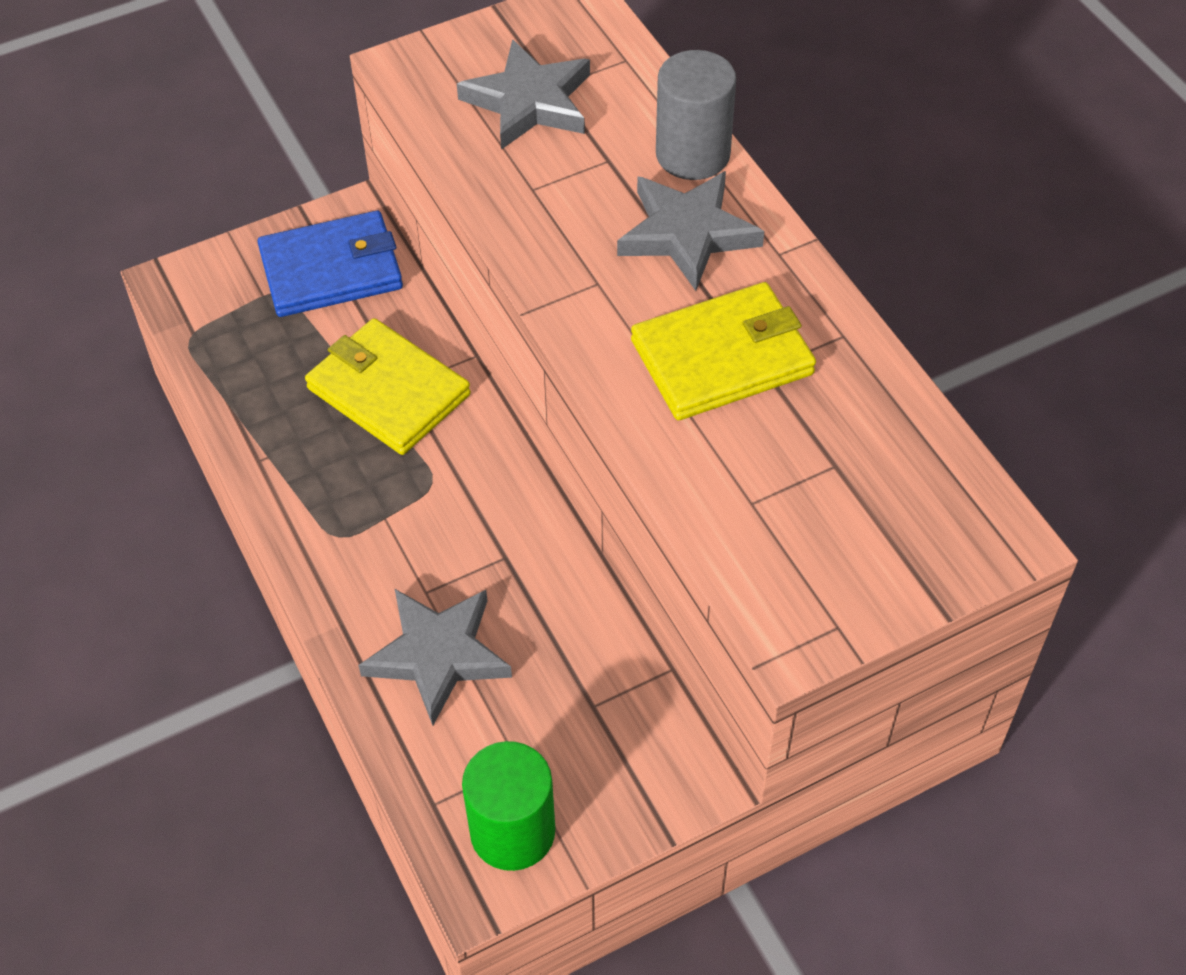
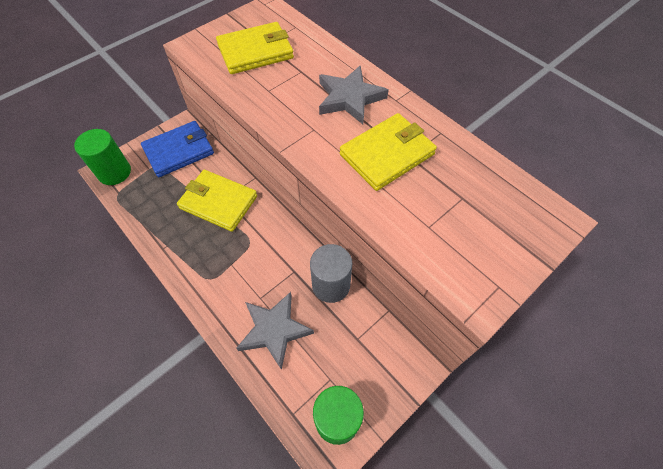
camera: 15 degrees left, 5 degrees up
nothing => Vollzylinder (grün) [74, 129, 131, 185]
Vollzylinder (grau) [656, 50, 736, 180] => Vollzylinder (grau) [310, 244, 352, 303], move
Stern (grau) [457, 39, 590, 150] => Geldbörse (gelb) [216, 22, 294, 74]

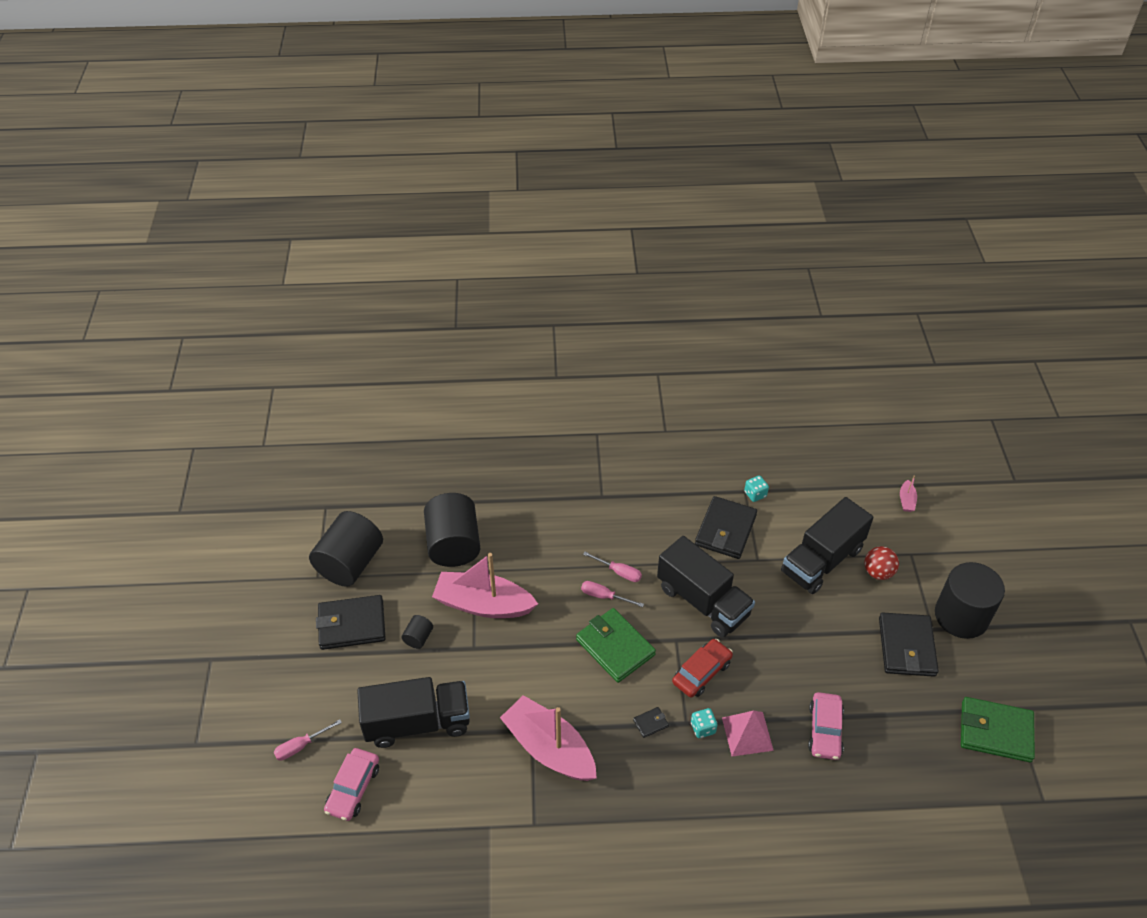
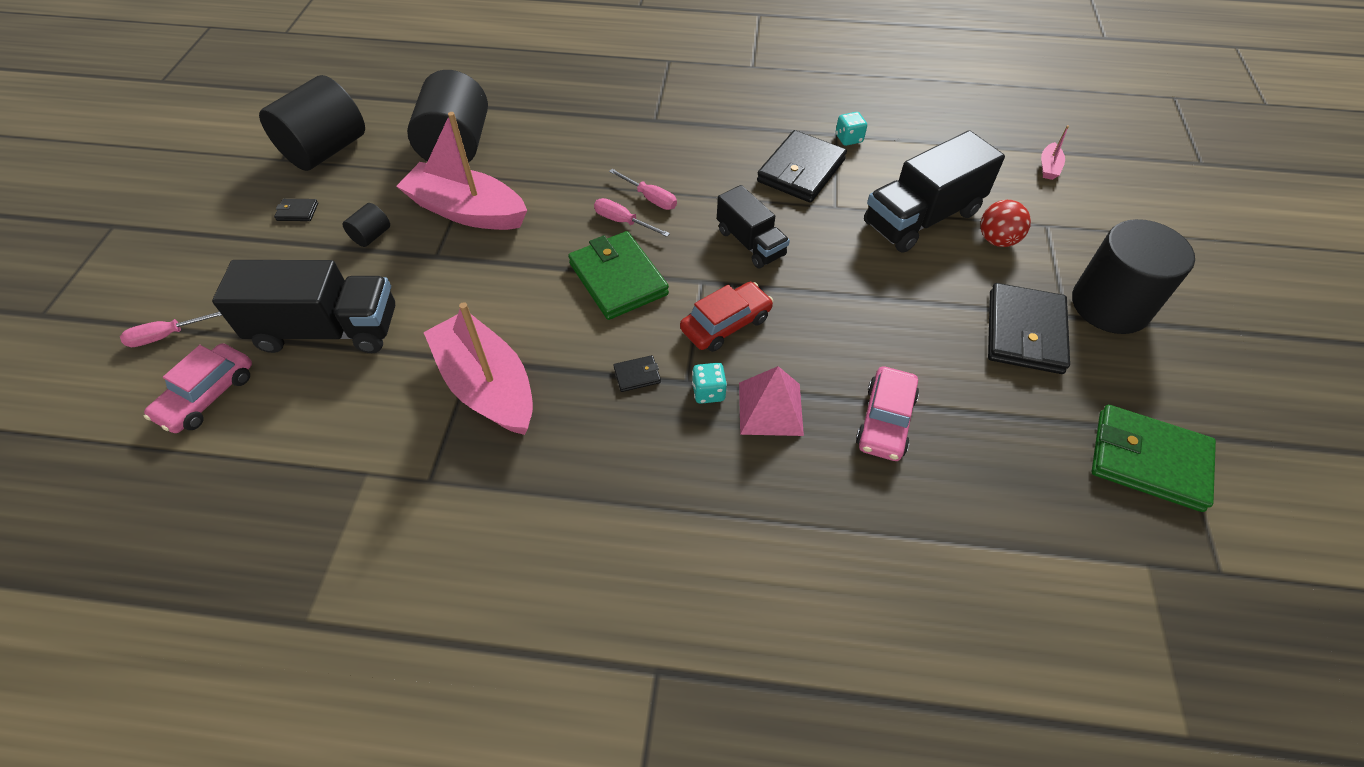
camera: 10 degrees right, 5 degrees up
Geldbörse (schwarz) [316, 595, 386, 650] => Geldbörse (schwarz) [274, 199, 318, 221], x0.42
Lastwagen (schwarz) [657, 536, 755, 637] => Lastwagen (schwarz) [717, 185, 790, 268], x0.61

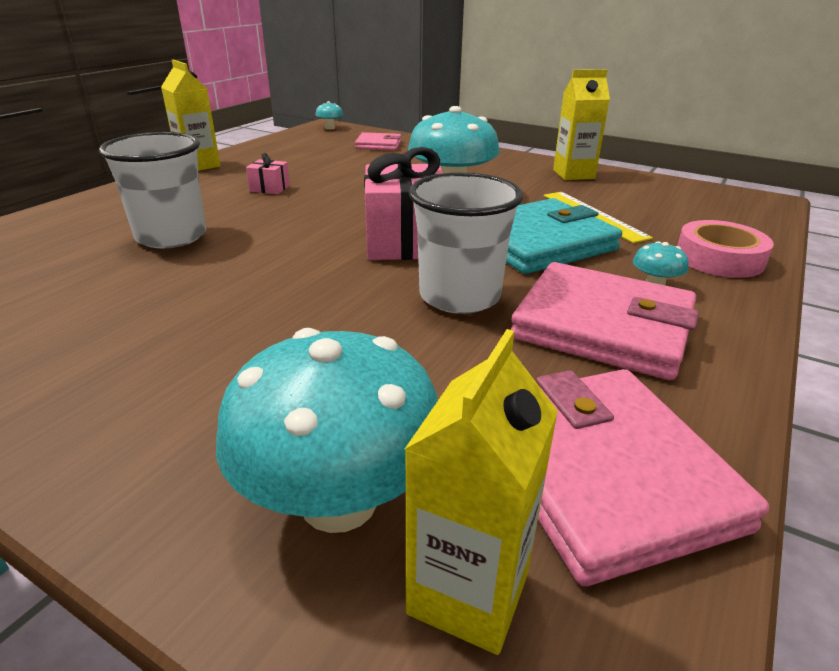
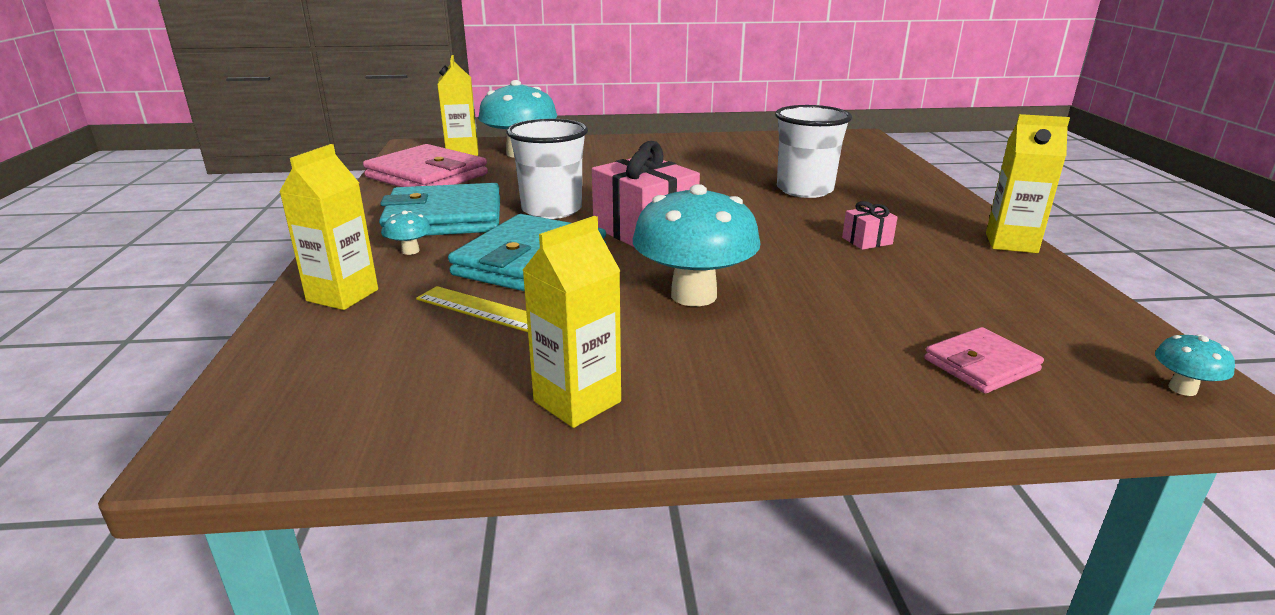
camera: 145 degrees right, 5 degrees down
Klebeband (rosa) [677, 220, 774, 278] => Getränkekarton (gelb) [279, 144, 378, 310]
Geldbörse (rosa) [510, 262, 699, 380] => Geldbörse (türkis) [379, 183, 500, 238]

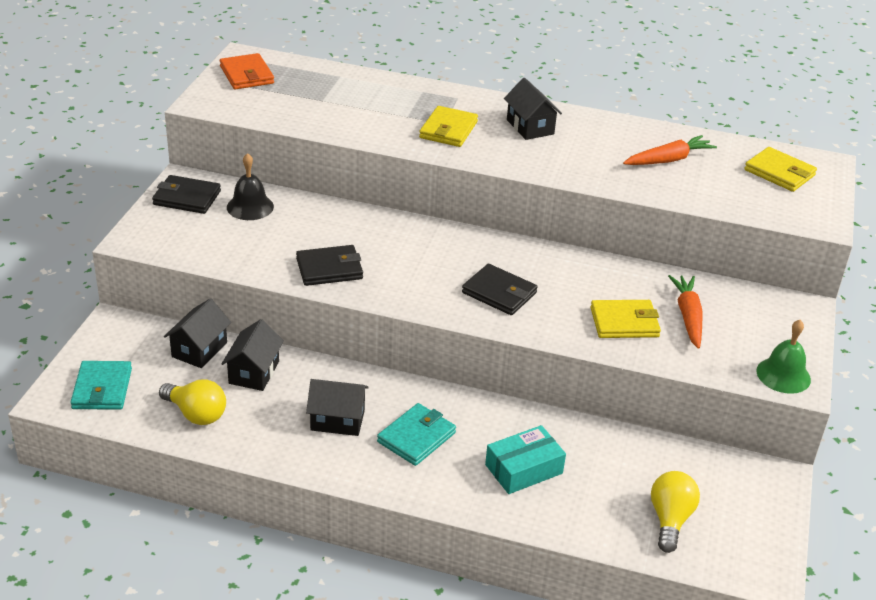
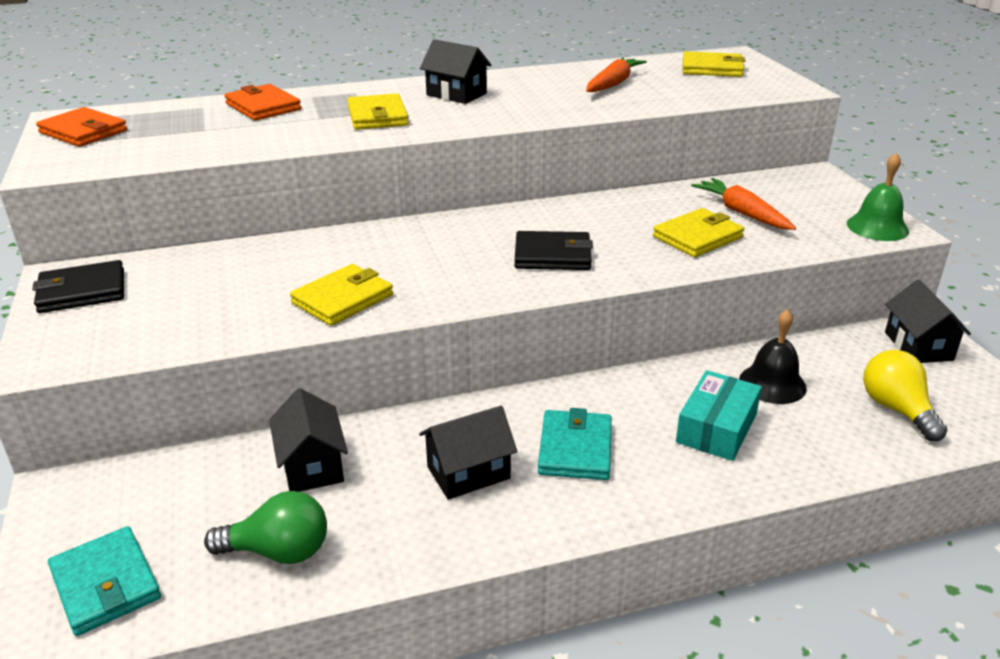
camera: 30 degrees left, 5 degrees down
nothing => Geldbörse (orange) [224, 84, 301, 121]
Haus (schwarz) [164, 298, 231, 368] => Haus (schwarz) [885, 280, 971, 363], move
Glocke (schwarz) [227, 153, 274, 220] => Glocke (schwarz) [739, 309, 807, 404], move
Glühbirne (gelb) [159, 379, 226, 425] => Glühbirne (grün) [204, 491, 327, 564]
Geldbörse (schwarz) [296, 245, 363, 286] => Geldbörse (gelb) [290, 264, 393, 326]

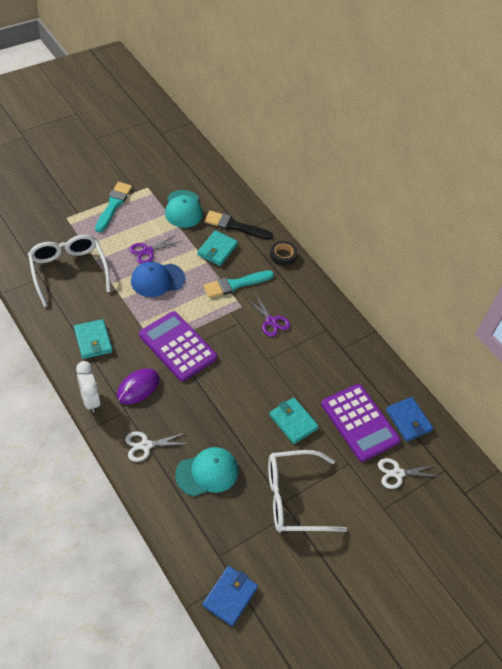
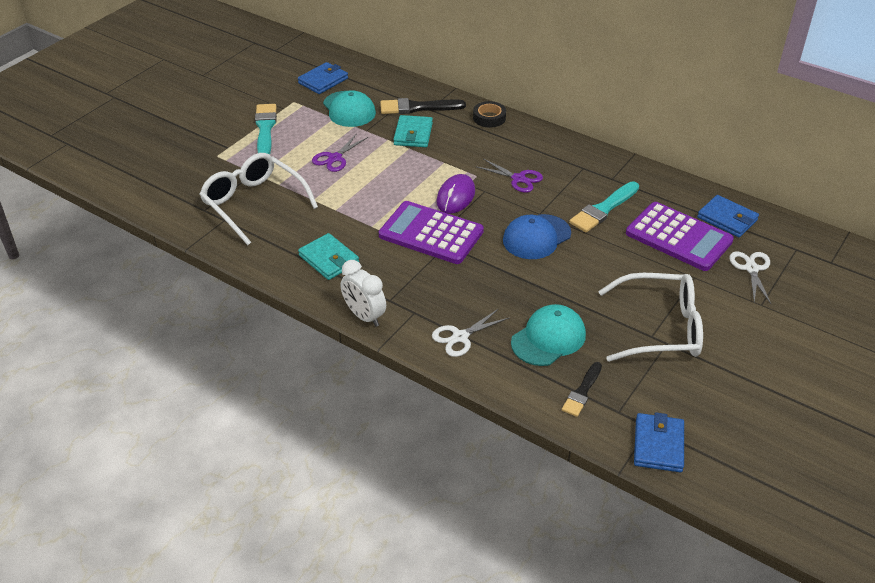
camera: 15 degrees left, 10 degrees down
Geldbörse (türkis) [269, 397, 319, 444] => nothing
nothing => Geldbörse (blau) [298, 62, 348, 94]
nothing => Pinsel (schwarz) [562, 362, 602, 417]
Computermaus (lila) [117, 368, 160, 404] => Computermaus (lila) [436, 174, 475, 214], move
Kappe (blau) [131, 262, 185, 297] => Kappe (blau) [503, 214, 571, 259], move
Pinsel (türkis) [203, 270, 274, 298] => Pinsel (türkis) [569, 181, 639, 232], move
Brille (weiß) [268, 450, 347, 532] => Brille (weiß) [598, 273, 703, 362], 150 degrees counterclockwise
Schere (weiß) [378, 458, 441, 489] => Schere (weiß) [729, 251, 771, 304], 120 degrees clockwise

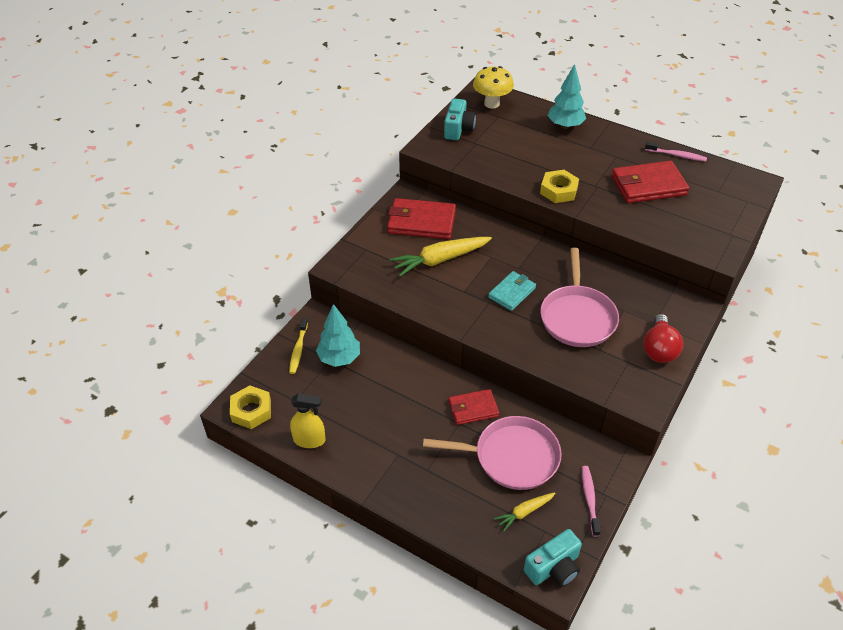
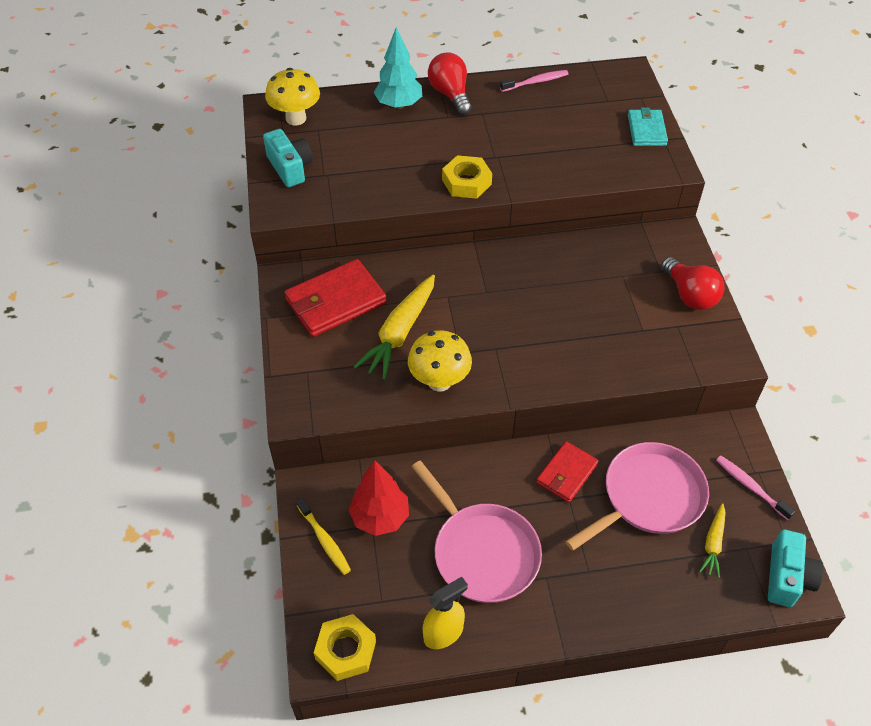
camera: 40 degrees left, 5 degrees up
Geldbörse (rot) [611, 161, 689, 203] => nothing
nothing => Pilz (gelb) [408, 330, 472, 392]
nothing => Glühbirne (rot) [428, 52, 472, 115]
Geldbörse (türkis) [488, 271, 536, 311] => Geldbörse (türkis) [628, 107, 668, 146], move
Pfanne (rosa) [540, 248, 619, 347] => Pfanne (rosa) [412, 461, 542, 603], move
Baum (türkis) [316, 304, 360, 367] => Baum (rot) [349, 461, 409, 536]

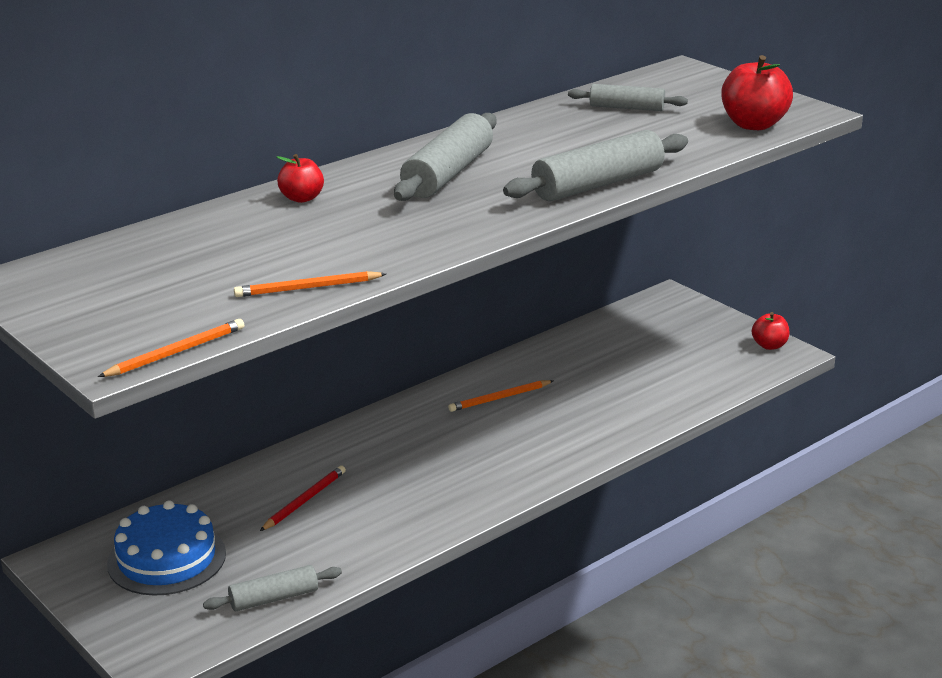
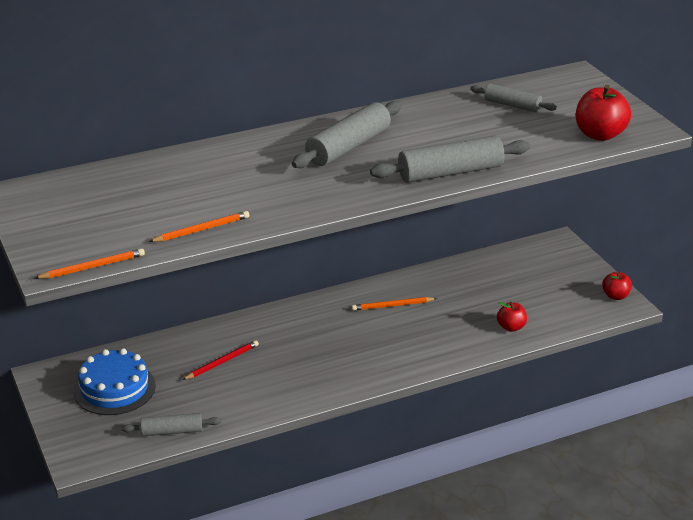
camera: 15 degrees right, 5 degrees up
Apfel (rot) [277, 154, 324, 203] => Apfel (rot) [497, 302, 527, 332], move
Bleistift (orange) [234, 271, 386, 297] => Bleistift (orange) [149, 211, 249, 242], 150 degrees clockwise

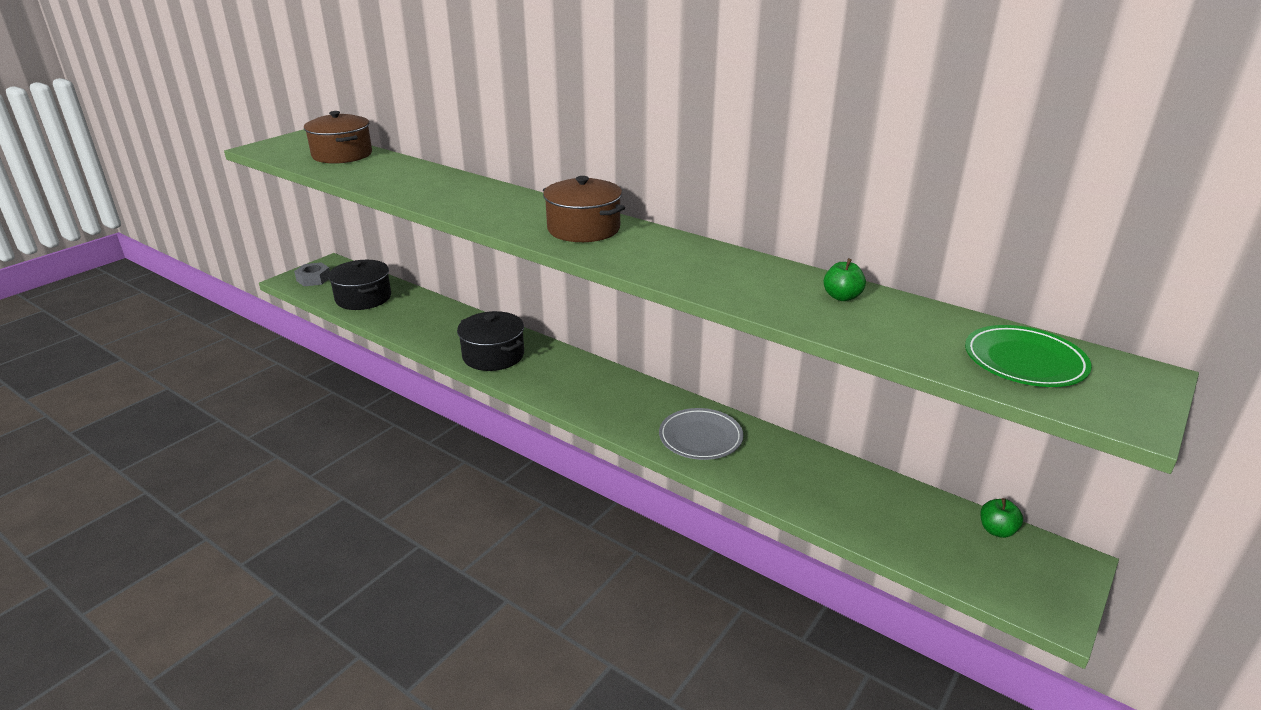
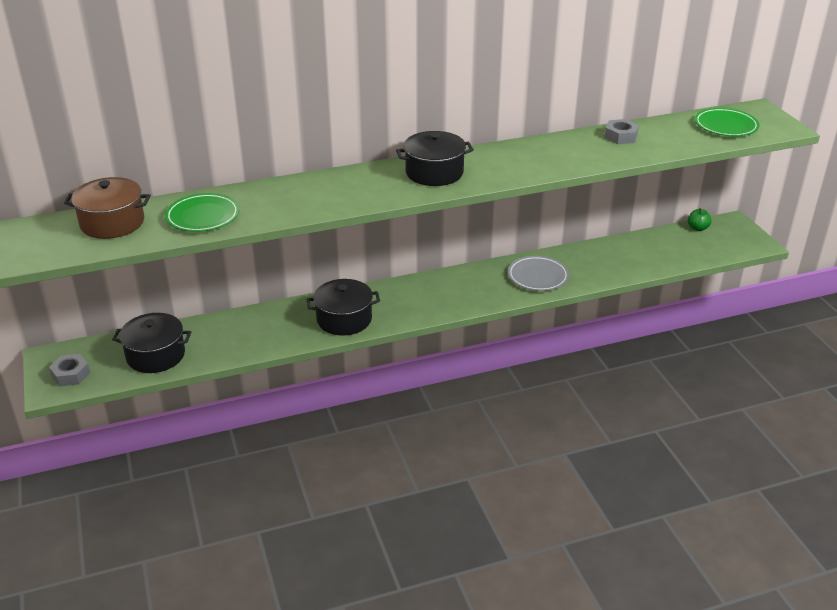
camera: 55 degrees left, 5 degrees up
nothing => Teller (grün) [165, 193, 239, 232]
Apfel (grün) [824, 258, 866, 301] => Sechskantmutter (grau) [604, 119, 639, 144]
Kochtopf (braun) [543, 176, 625, 242] => Kochtopf (schwarz) [396, 131, 474, 186]

